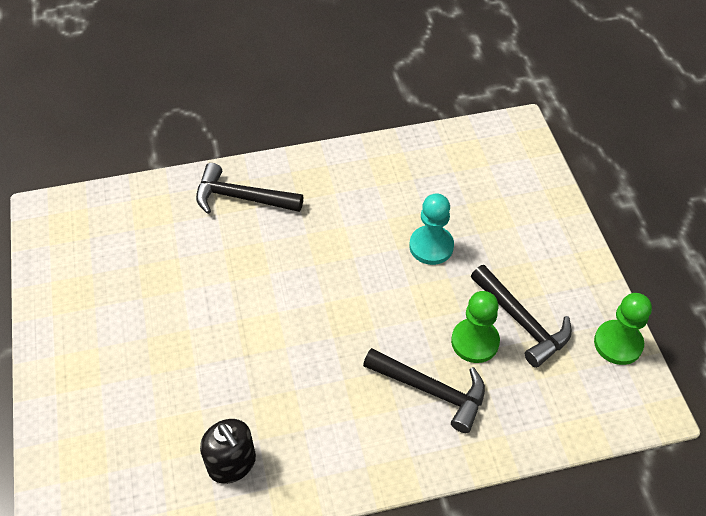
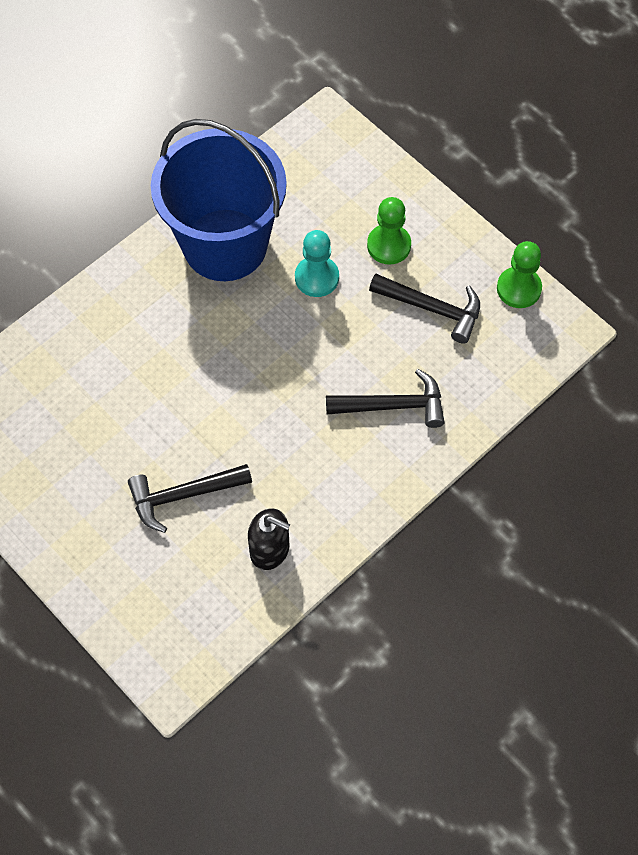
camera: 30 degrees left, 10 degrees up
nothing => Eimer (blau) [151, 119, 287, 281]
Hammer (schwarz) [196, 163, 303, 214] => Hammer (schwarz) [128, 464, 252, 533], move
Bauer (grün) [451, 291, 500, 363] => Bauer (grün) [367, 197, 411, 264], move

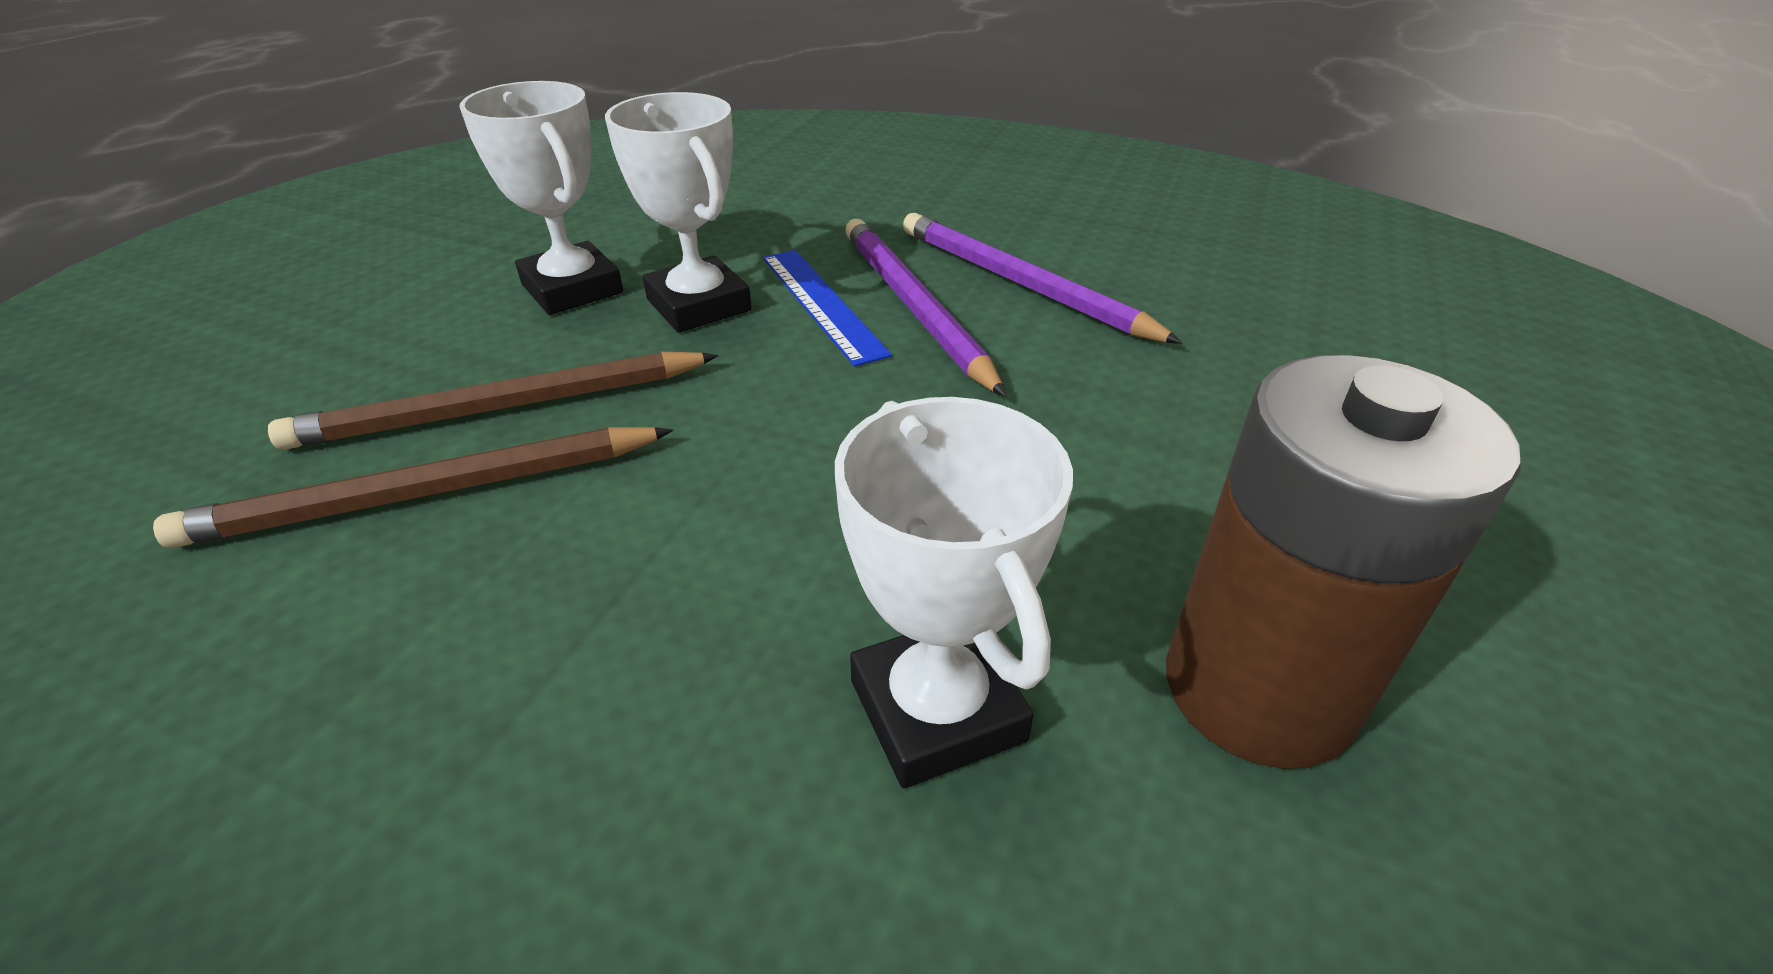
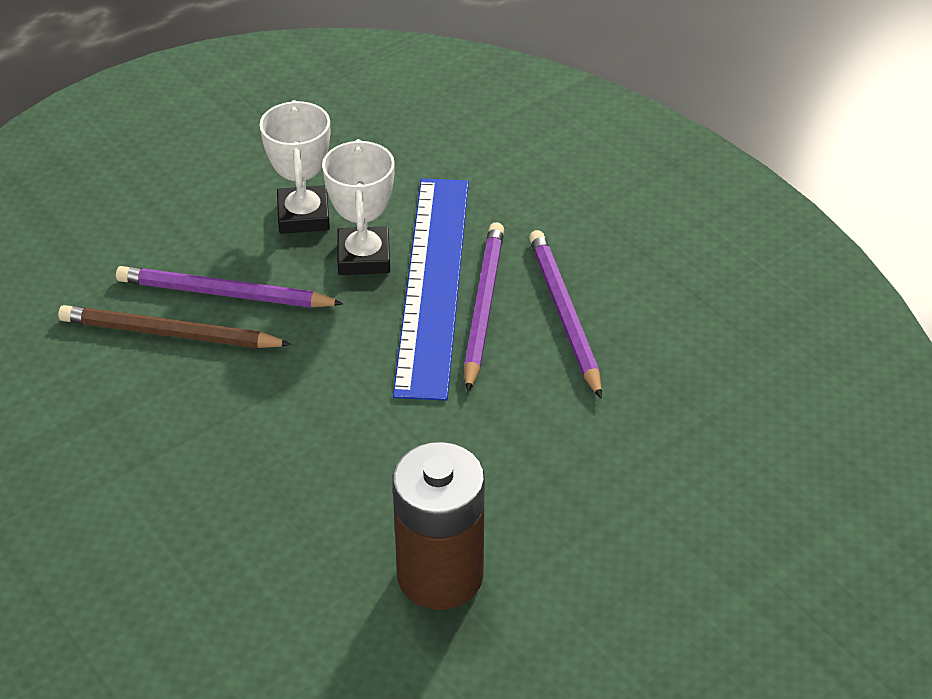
camera: 30 degrees right, 5 degrees up
Pokal (weiß) [835, 397, 1073, 788] => nothing
Bleistift (braun) [268, 352, 718, 450] => Bleistift (lila) [116, 266, 344, 308]
Lineal (blau) [763, 250, 892, 367] => Lineal (blau) [393, 178, 469, 401], x2.03

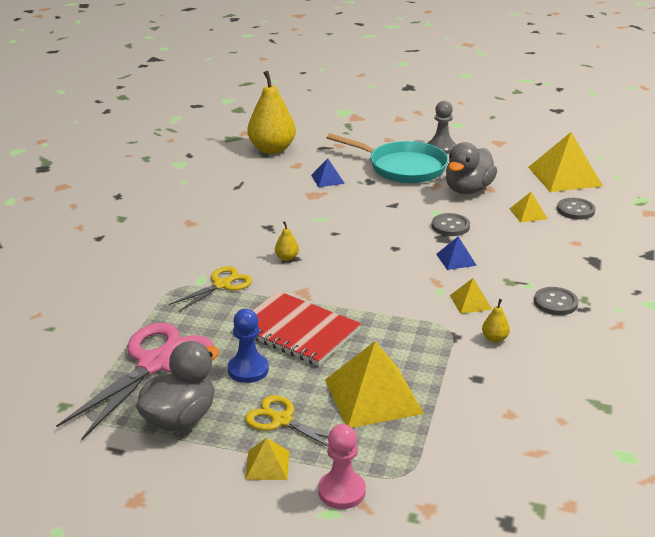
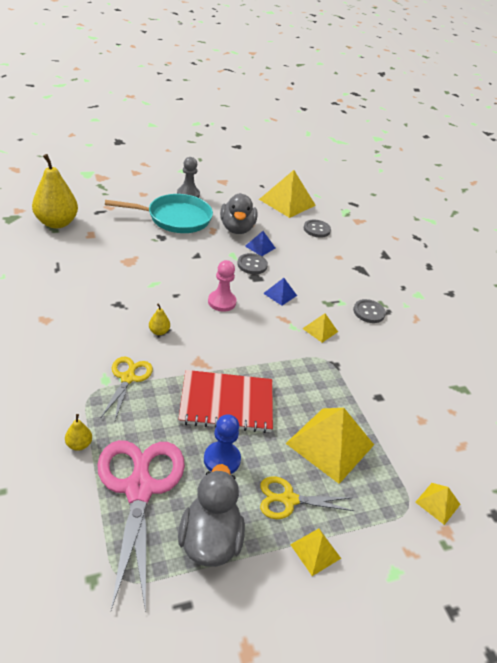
camera: 40 degrees left, 10 degrees up
Pyramide (blau) [311, 158, 345, 187] => Pyramide (blau) [245, 231, 275, 256], move
Bauer (rosa) [318, 424, 366, 509] => Bauer (rosa) [208, 260, 237, 312], move
Birne (gelb) [482, 299, 510, 343] => Birne (gelb) [65, 414, 92, 451], move
Pyramide (gelb) [510, 192, 548, 222] => Pyramide (gelb) [415, 483, 460, 525], move

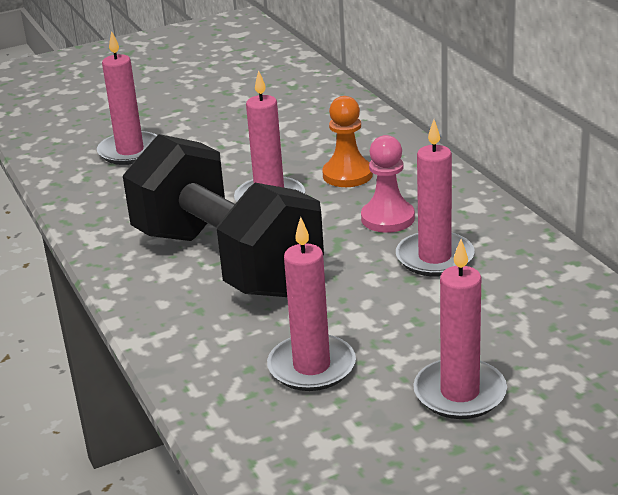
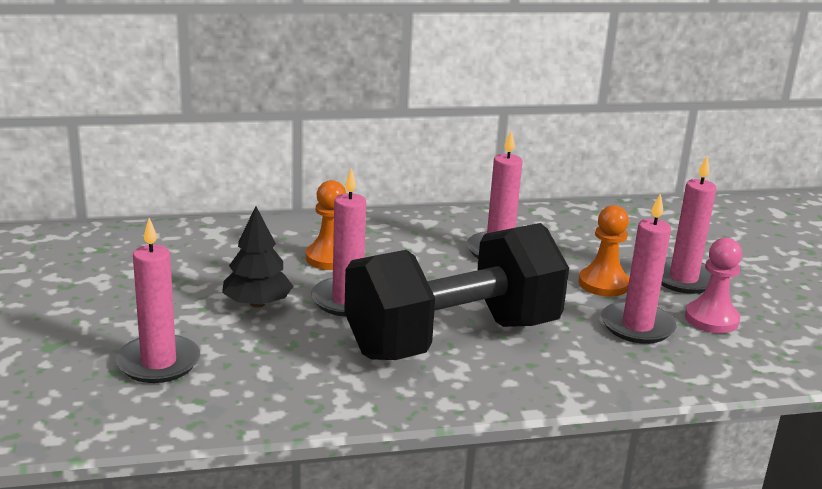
camera: 80 degrees left, 5 degrees down
nothing => Baum (schwarz) [222, 207, 294, 308]
nothing => Bauer (orange) [579, 205, 629, 297]
Bauer (rosa) [361, 135, 415, 233] => Bauer (rosa) [685, 238, 742, 333], move

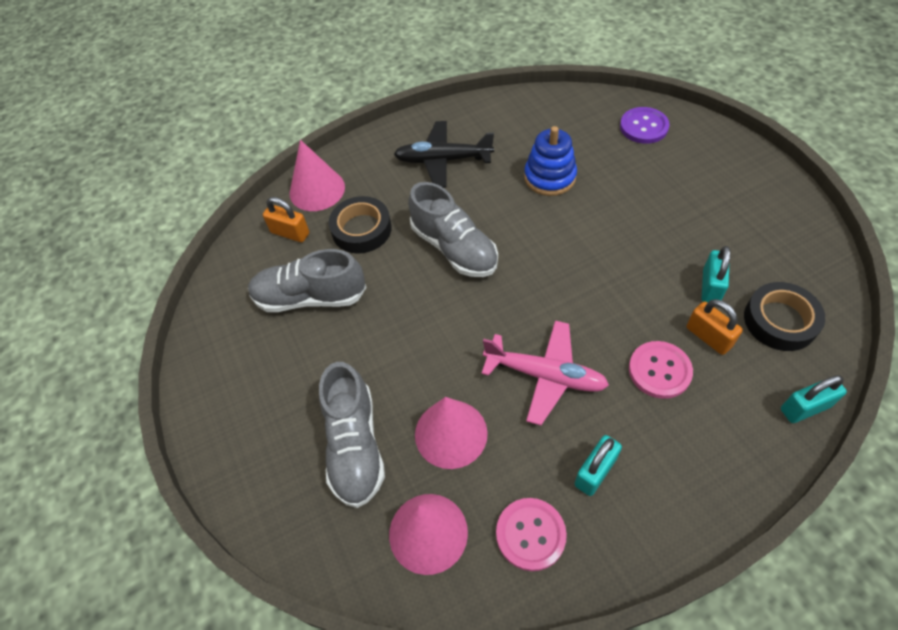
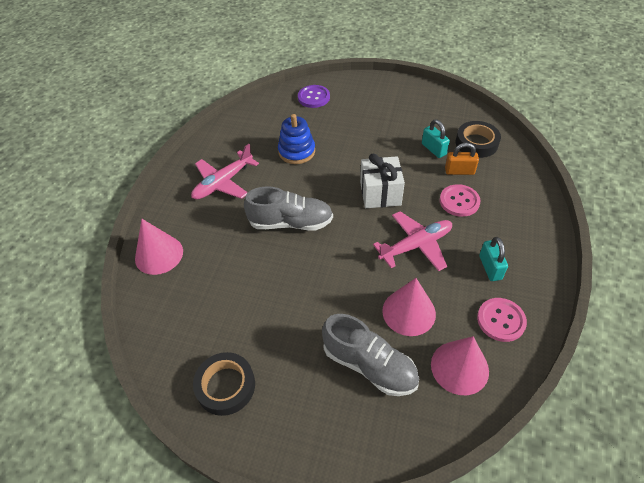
camera: 50 degrees left, 5 degrees down
Schuh (grau) [248, 249, 366, 312] => nothing
Vorhängeschloss (orange) [263, 197, 309, 242] => nothing
Vorhängeschloss (türkis) [781, 375, 847, 423] => nothing
nothing => Geschenk (weiß) [360, 154, 405, 208]
Klebeband (schwarz) [329, 196, 392, 253] => Klebeband (schwarz) [193, 352, 255, 416], move
Flugzeug (schwarz) [394, 121, 494, 188] => Flugzeug (rosa) [191, 144, 259, 199]

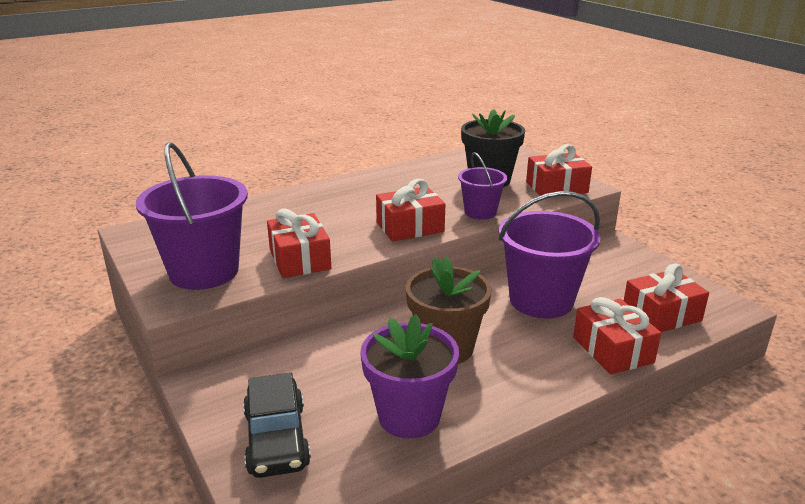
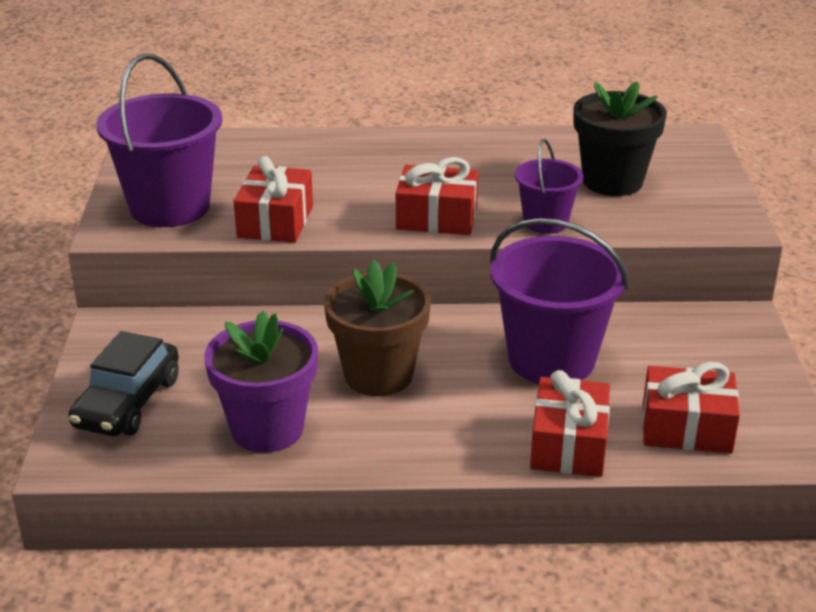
camera: 30 degrees right, 5 degrees up
Geschenk (rot) [526, 144, 592, 196] => nothing

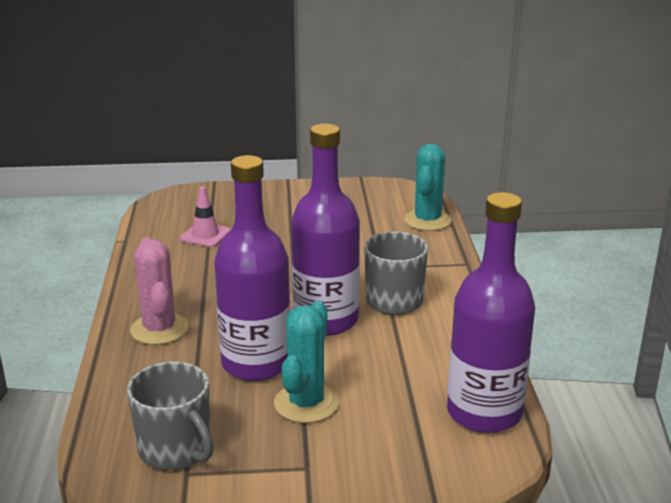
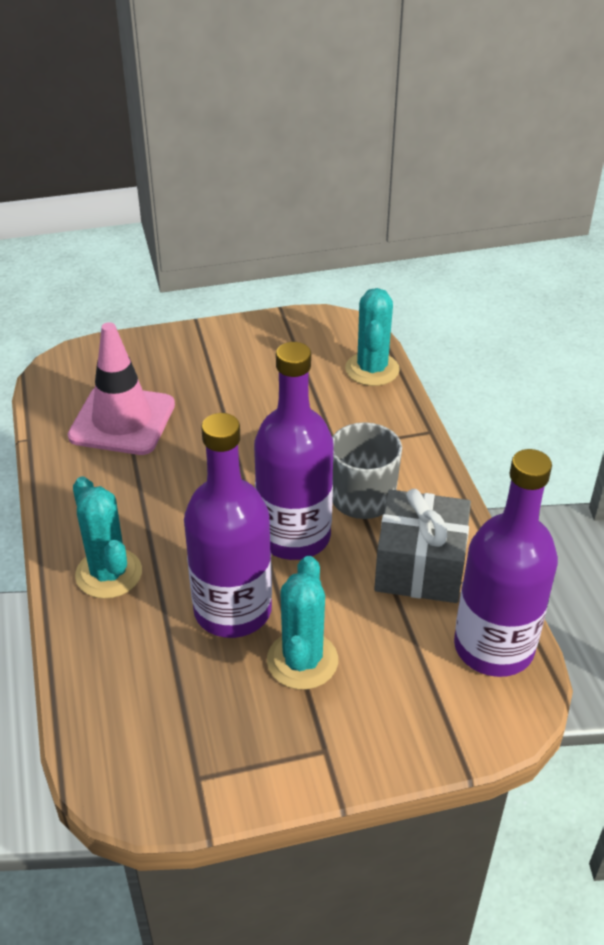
camera: 10 degrees left, 15 degrees up
Tasse (grau) [127, 361, 213, 470] => nothing
nothing => Geschenk (grau) [374, 489, 471, 603]
Kaktus (rosa) [130, 237, 189, 345] => Kaktus (türkis) [73, 476, 142, 599]
Leitkegel (rosa) [180, 186, 231, 247] => Leitkegel (rosa) [68, 322, 175, 455], x1.86

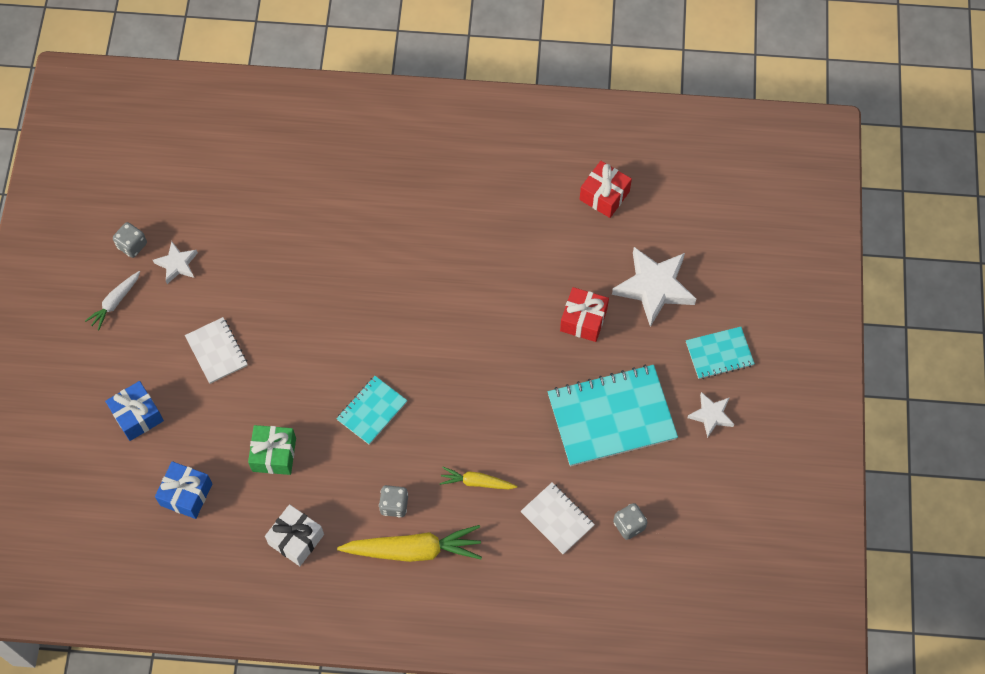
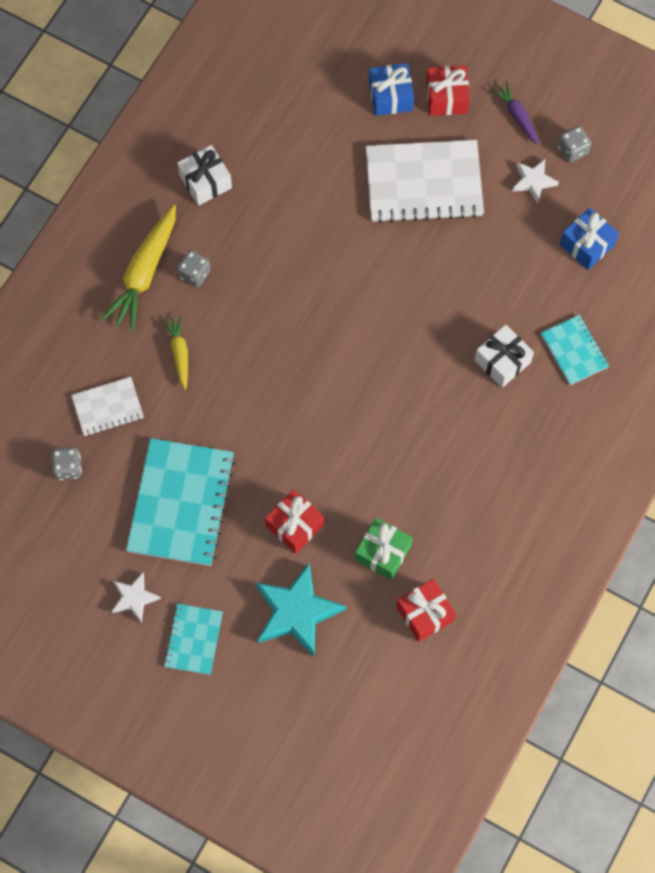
camera: 115 degrees right, 5 degrees up
nothing => Geschenk (rot) [426, 65, 470, 116]
nothing => Geschenk (weiß) [474, 325, 534, 388]
Geschenk (blau) [155, 461, 212, 519] => Geschenk (blau) [560, 207, 619, 270], move
Geschenk (grün) [248, 425, 296, 475] => Geschenk (grün) [355, 518, 413, 580], move
Notizbuch (türkis) [336, 376, 408, 445] => Notizbuch (türkis) [541, 315, 609, 385], move
Karotte (weiß) [85, 271, 140, 331] => Karotte (lila) [491, 82, 539, 144]
Stern (weiß) [612, 247, 696, 327] => Stern (türkis) [255, 562, 346, 657]
Karotte (gelb) [440, 467, 517, 489] => Karotte (gelb) [163, 315, 188, 390], 45 degrees counterclockwise
Notizbuch (weiß) [185, 317, 248, 384] => Notizbuch (weiß) [366, 140, 484, 223], x1.87

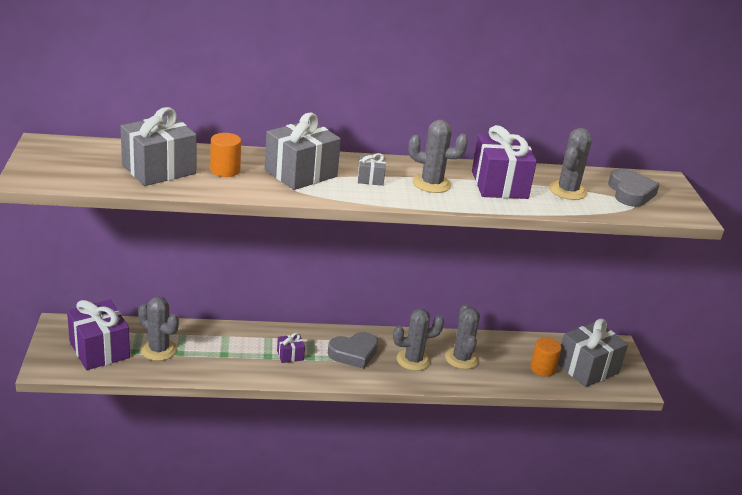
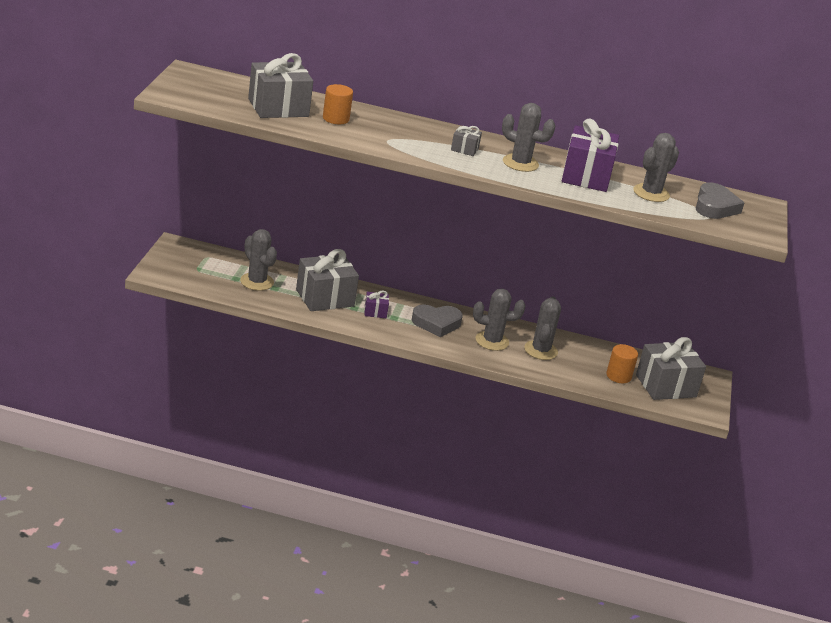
camera: 15 degrees right, 0 degrees up
Geschenk (lila) [67, 300, 130, 370] => nothing
Geschenk (grau) [265, 113, 341, 190] => Geschenk (grau) [296, 249, 359, 311], move

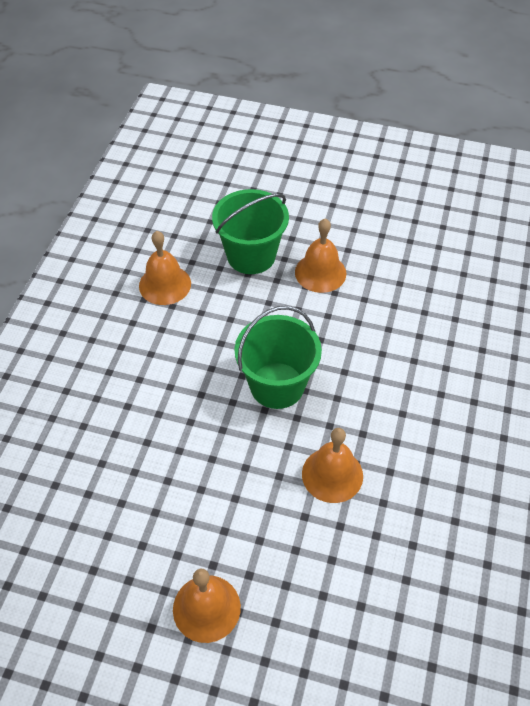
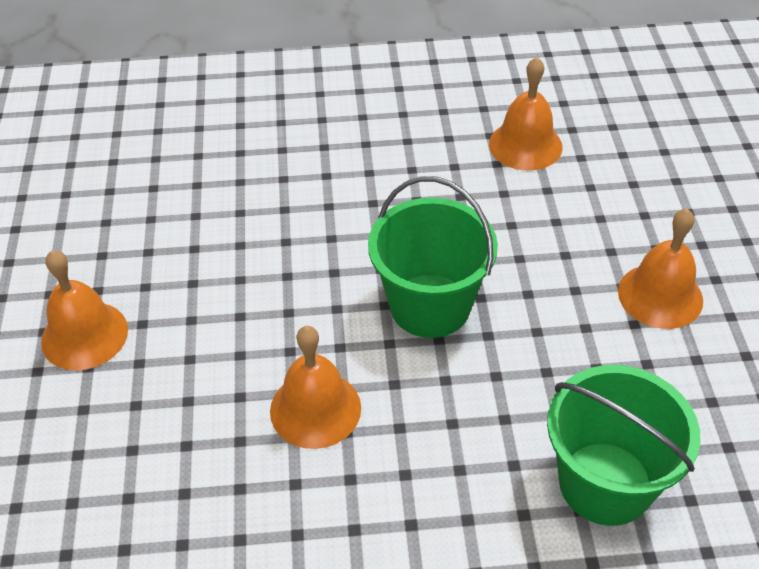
camera: 70 degrees right, 5 degrees down
Eimer (grün) [212, 189, 289, 274] => Eimer (grün) [547, 365, 701, 526], move

